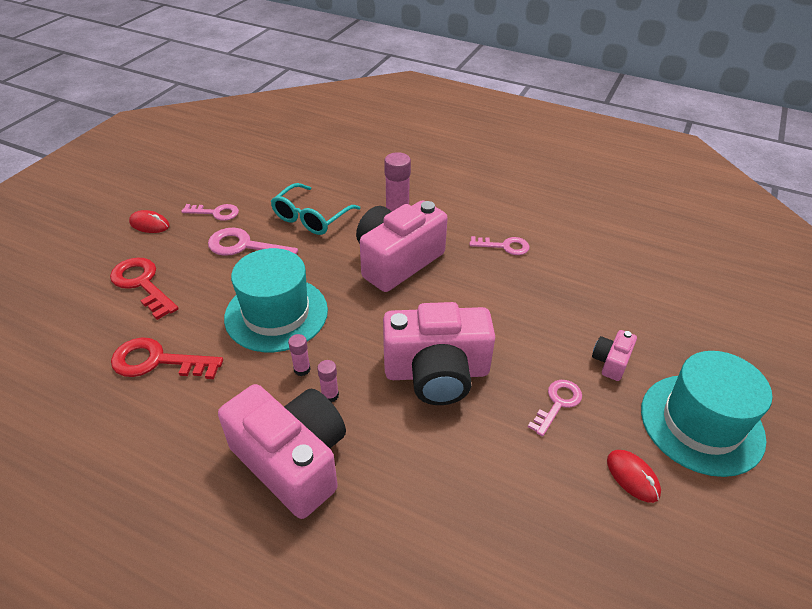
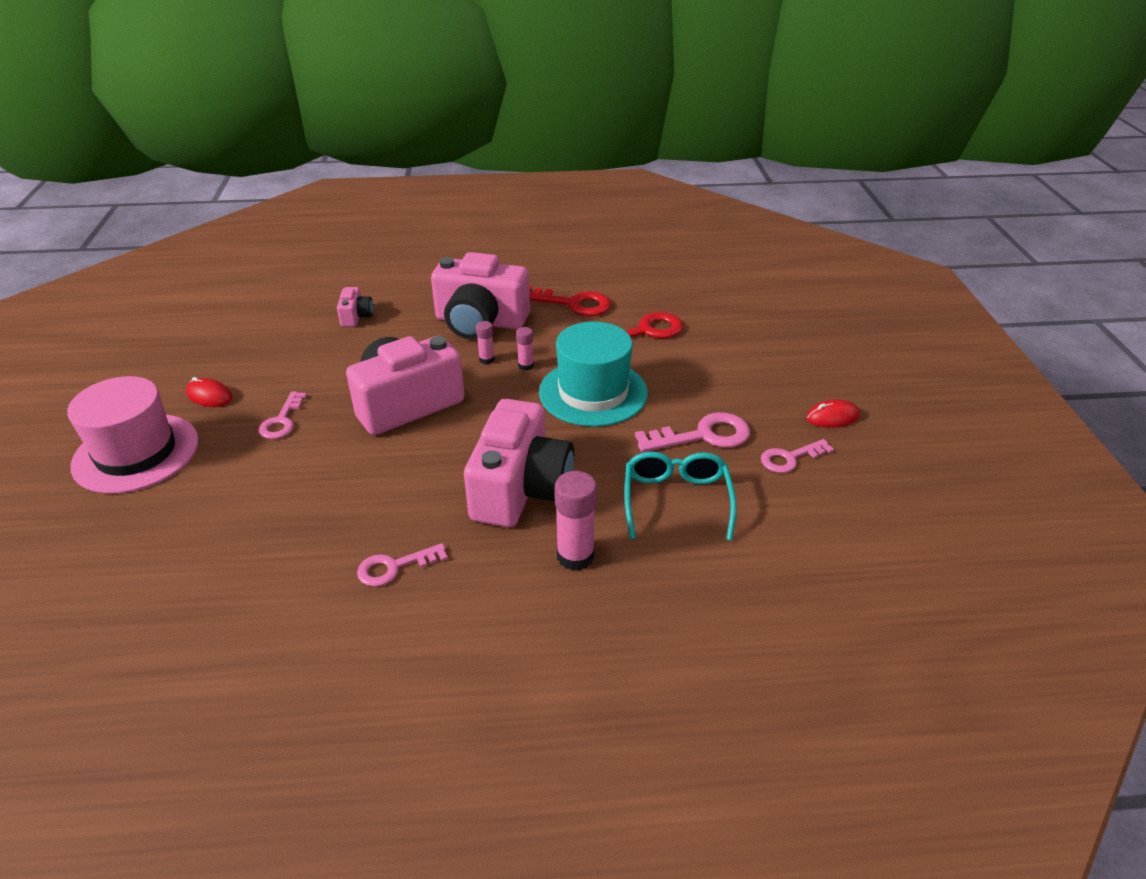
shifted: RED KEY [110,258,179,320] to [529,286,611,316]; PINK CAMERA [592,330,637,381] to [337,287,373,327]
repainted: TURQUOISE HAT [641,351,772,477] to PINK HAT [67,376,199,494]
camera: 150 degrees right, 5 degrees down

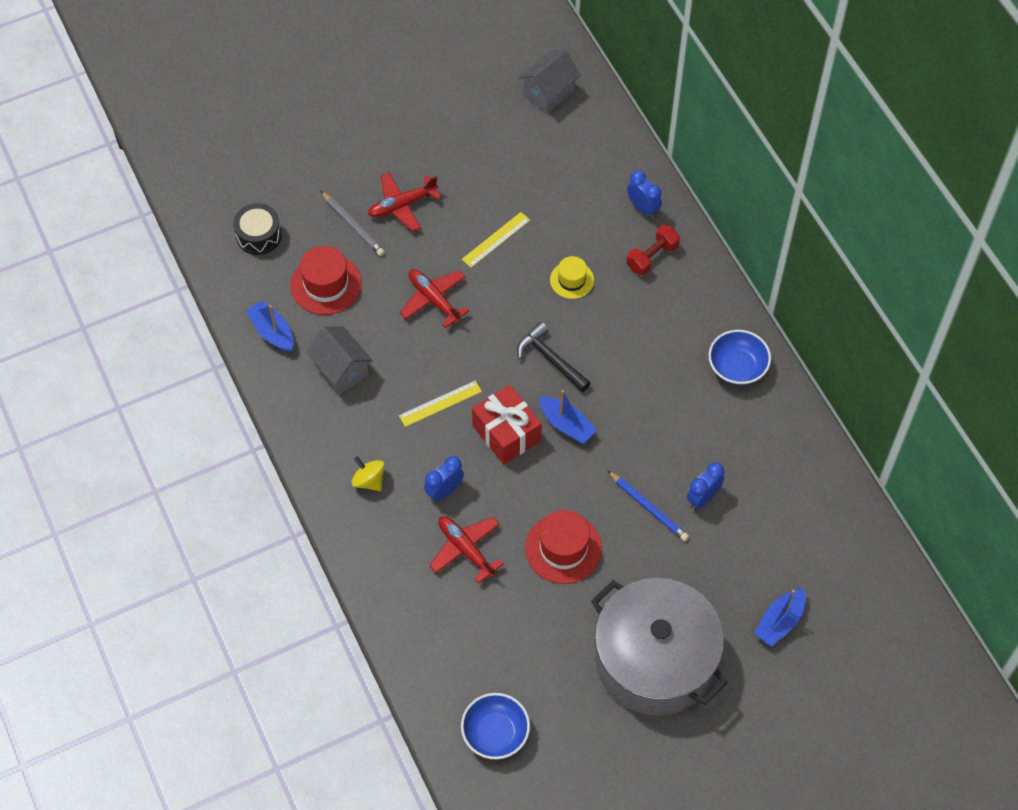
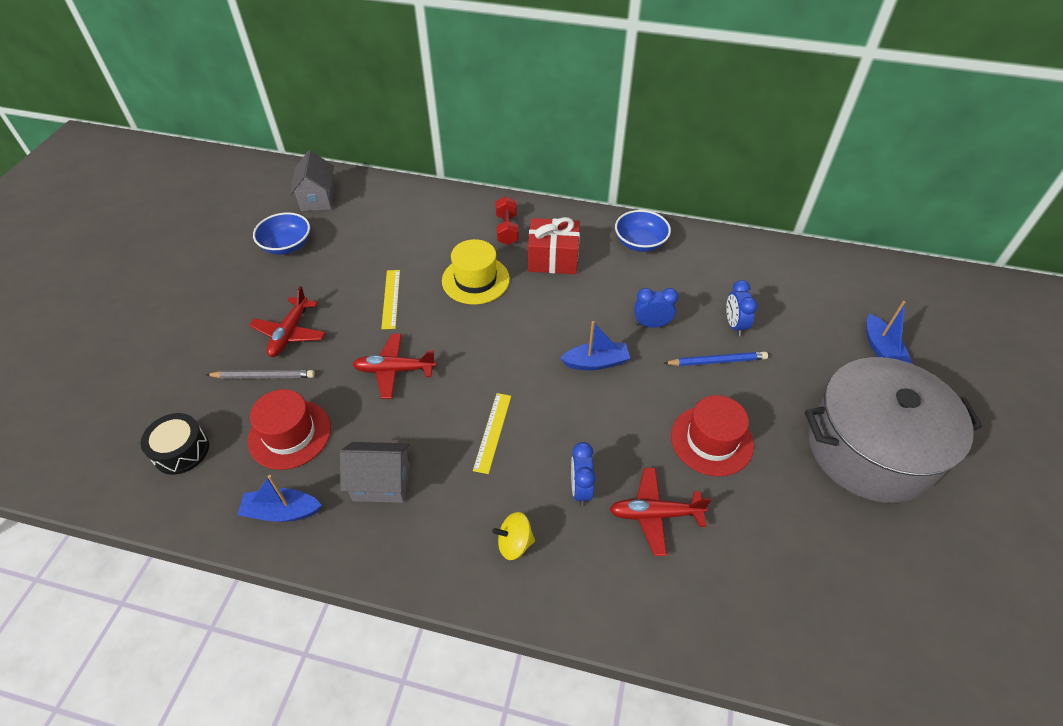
gone: BLACK HAMMER [517,322,591,392]
shifted: BLUE CLOCK [627,171,662,218] to [634,288,678,328]; RED GIFT [472,385,542,465] to [528,217,580,274]; BLUE BOWL [461,693,530,759] to [253,212,310,255]
scaled: YELLOW HAT [550,256,594,299] = [442,239,510,305] x1.61
camera: 50 degrees left, 10 degrees down

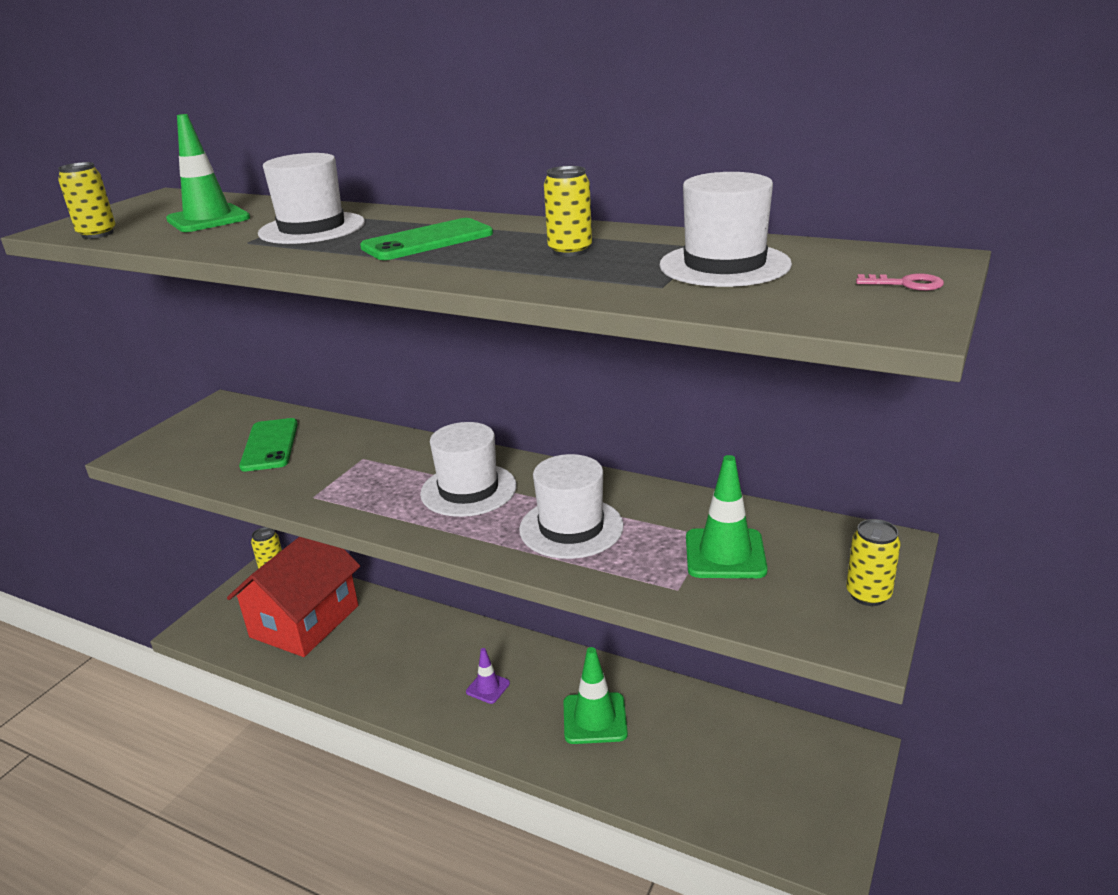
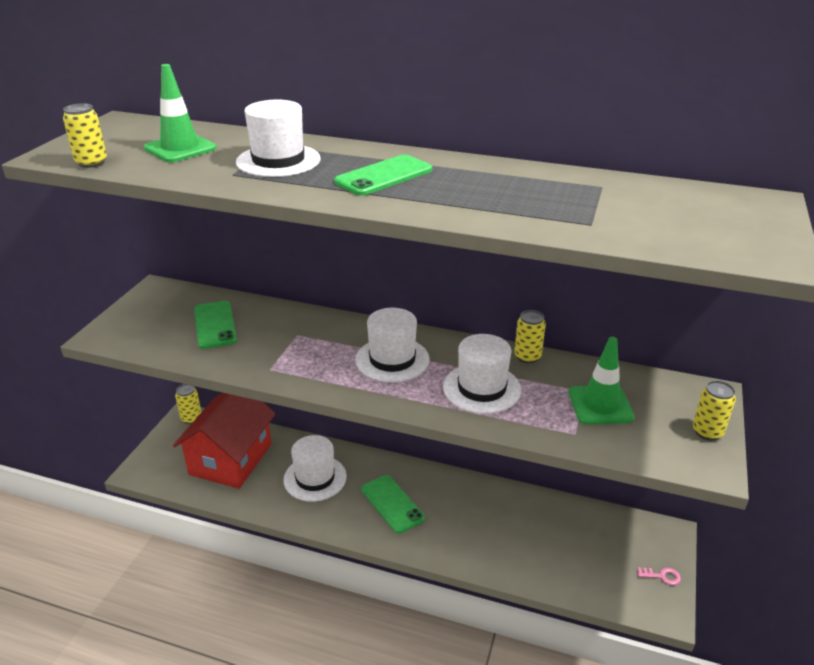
gone: GREEN TRAFFIC CONE [563,647,628,744]
shifted: YELLOW CAN [544,166,592,257] to [514,310,546,363]; WHITE HAT [659,172,792,287] to [283,435,347,502]; PINK KEY [856,274,944,291] to [637,568,681,585]
swapped: PURPLE TRAFFIC CONE [466,648,510,704] to GREEN PHONE [361,475,425,534]
camera: 10 degrees left, 5 degrees up

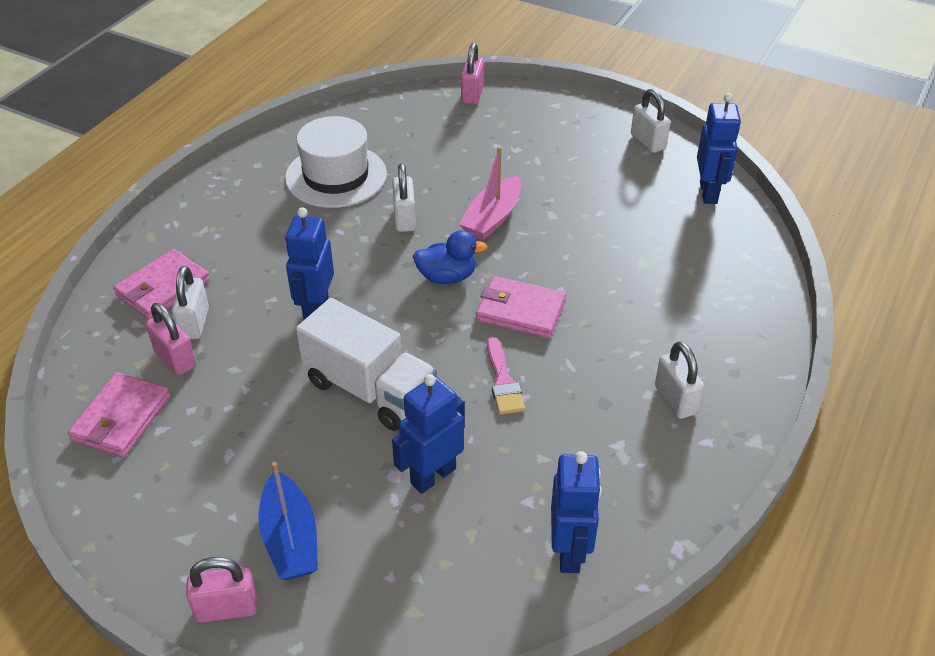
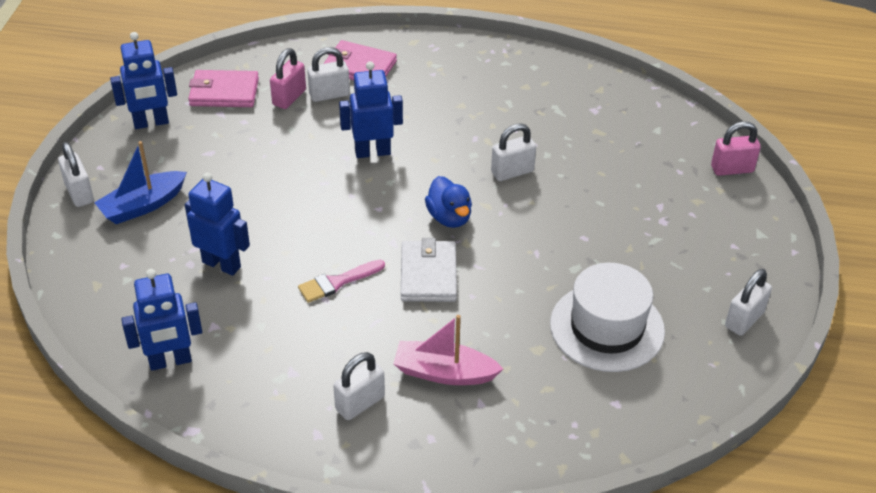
gone: WHITE TRUCK [296,298,437,431]
shifted: BLUE ROBOT [697,93,741,204] to [110,32,177,129]; WHITE HAT [285,116,387,208] to [550,263,665,372]; PINK BOAT [459,147,521,240] to [393,315,503,385]
repainted: PINK WALLET [476,276,566,338] to WHITE WALLET [401,238,457,302]; PINK PADLOCK [186,557,257,623] to WHITE PADLOCK [58,142,94,207]
camera: 70 degrees right, 0 degrees up

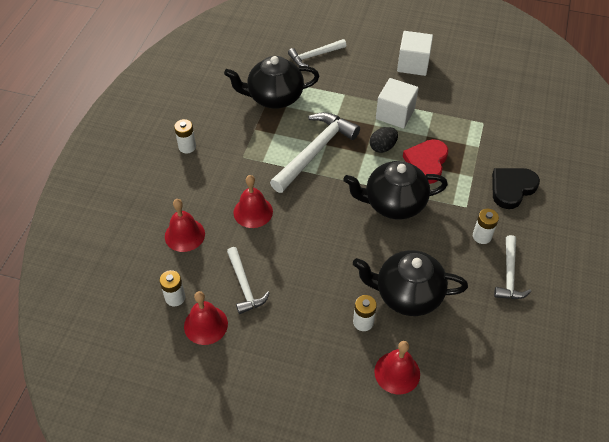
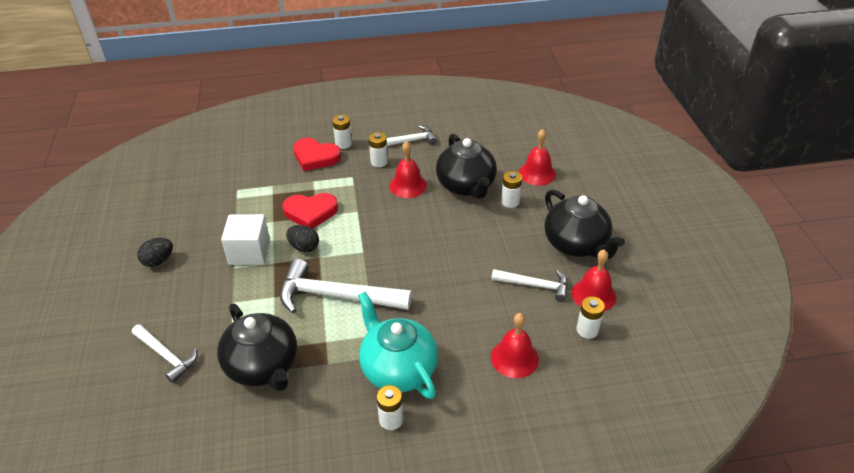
new: WHITE BATTERY [332,115,352,149]; TURQUOISE TEAPOT [358,292,438,399]
shifted: BLACK TEAPOT [343,161,448,219] to [544,189,625,259]; RED BELL [234,175,273,228] to [389,141,427,198]
swapped: WHITE CUBE [397,31,433,76] to BLACK EGG [137,238,173,267]
repainted: BLACK HEART [492,168,540,209] to RED HEART [293,138,341,171]
rotated: WHITE HAMMER [227,247,270,314] = [491,269,568,302] 60 degrees clockwise
camera: 115 degrees left, 10 degrees down

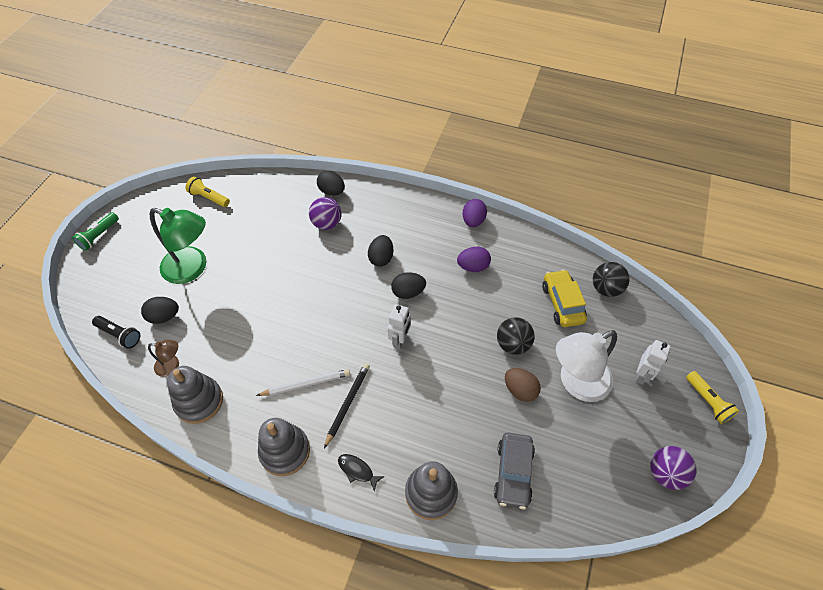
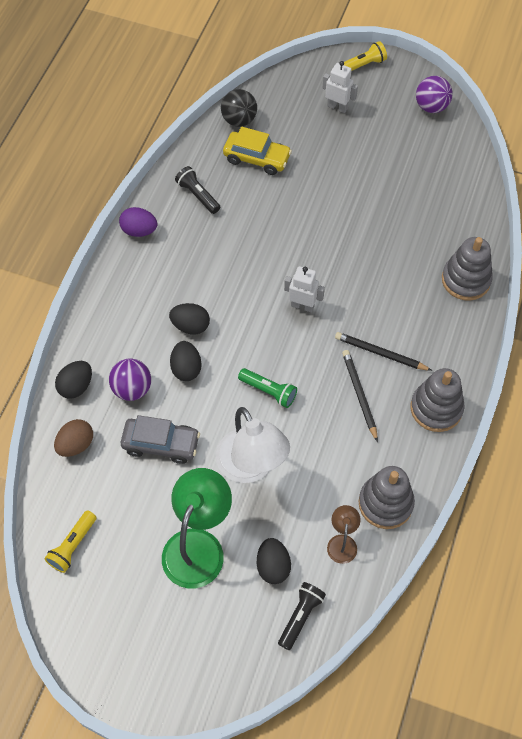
gone: PURPLE EGG [457,247,491,272]; BLACK BALL [497,317,535,355]; BLACK FISH [338,454,385,492]
new: BLACK FLASHLIGHT [175,166,220,214]
shifted: GREEN FLASHLIGHT [72,212,119,251] to [238,368,297,408]; BLACK EGG [391,272,426,299] to [170,341,202,381]; WHITE LAMP [556,330,617,402] to [215,407,290,483]; BROWN EGG [505,368,541,402] to [54,419,93,457]; GREY CAR [494,432,535,509] to [121,415,200,464]
repainted: WHITE PENCIL [256,369,350,396] to BLACK PENCIL [342,350,378,442]
rotated: YELLOW CAR [542,269,587,327] = [223,126,292,175] 150 degrees counterclockwise
camera: 90 degrees left, 5 degrees up

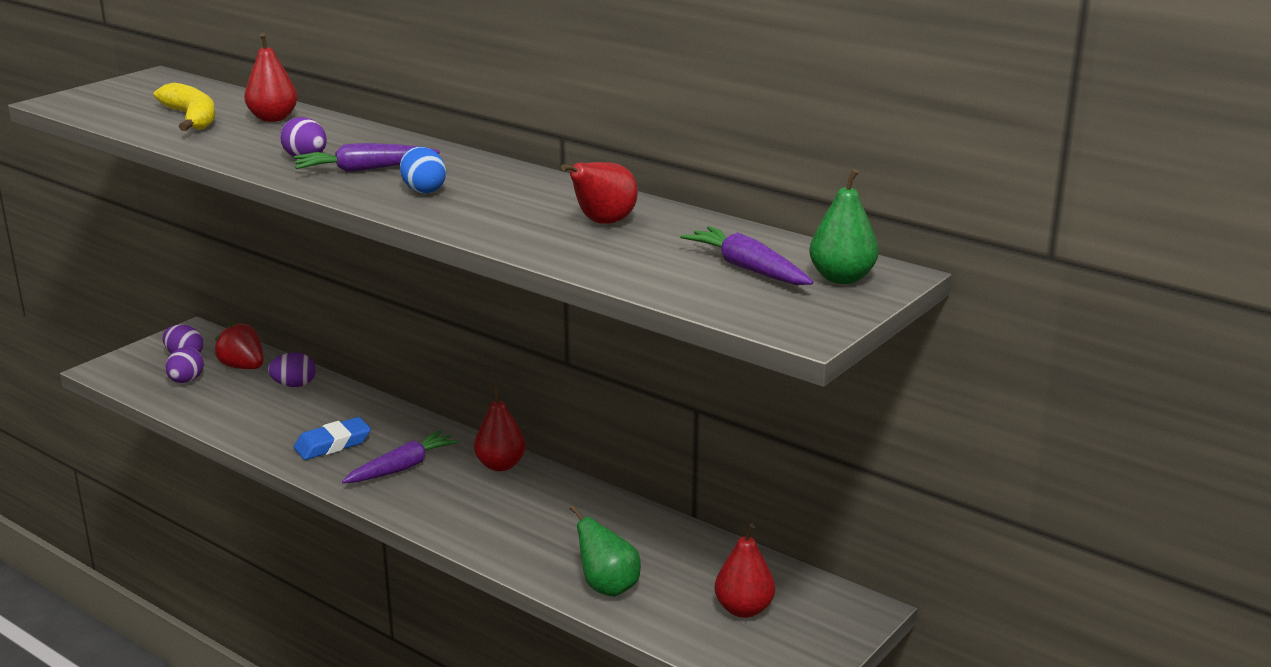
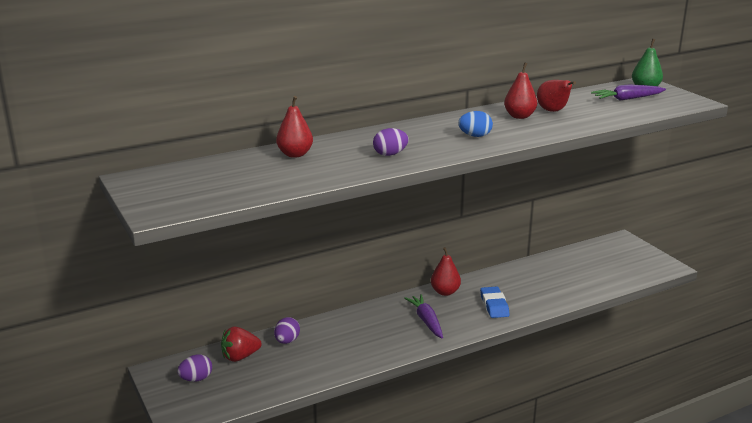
gone: YELLOW BANANA [154,83,215,131]; PURPLE CARROT [294,143,440,172]; PURPLE EGG [165,347,204,383]; GREEN PEAR [570,505,641,597]
shifted: BLUE ERASER [294,417,371,460] to [480,286,510,318]; RED PEAR [714,524,775,618] to [504,62,537,119]
camera: 65 degrees left, 0 degrees up

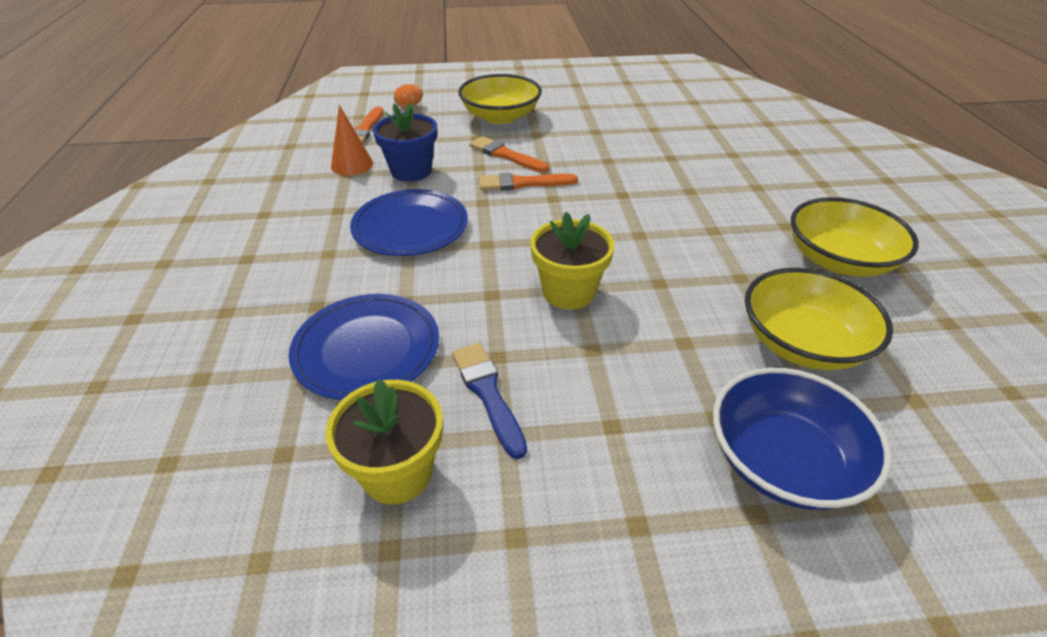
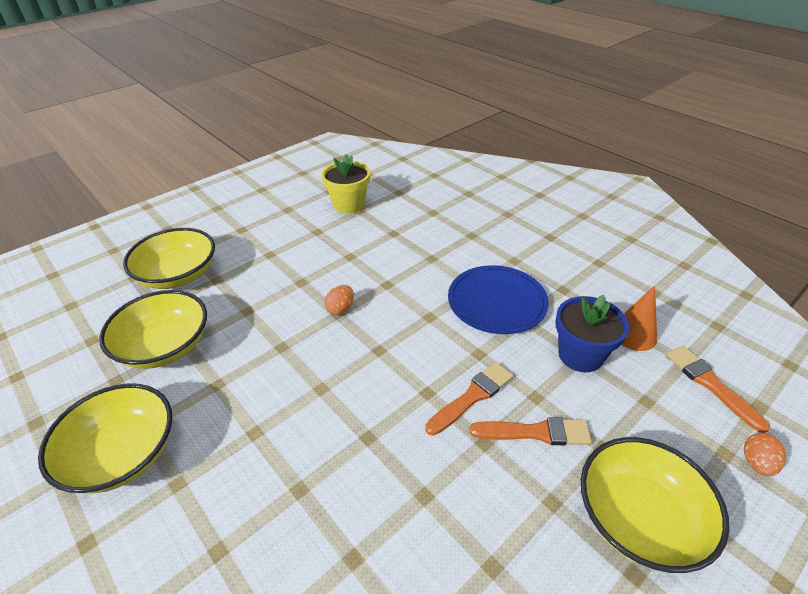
gone: BLUE PLATE [289,294,439,400]; BLUE BRUSH [452,343,527,459]
swapped: YELLOW FLOWER POT [530,212,614,309] to ORANGE EGG [324,285,354,315]
repainted: BLUE BOWL [713,368,892,510] to YELLOW BOWL [123,228,215,289]
camera: 145 degrees right, 0 degrees up

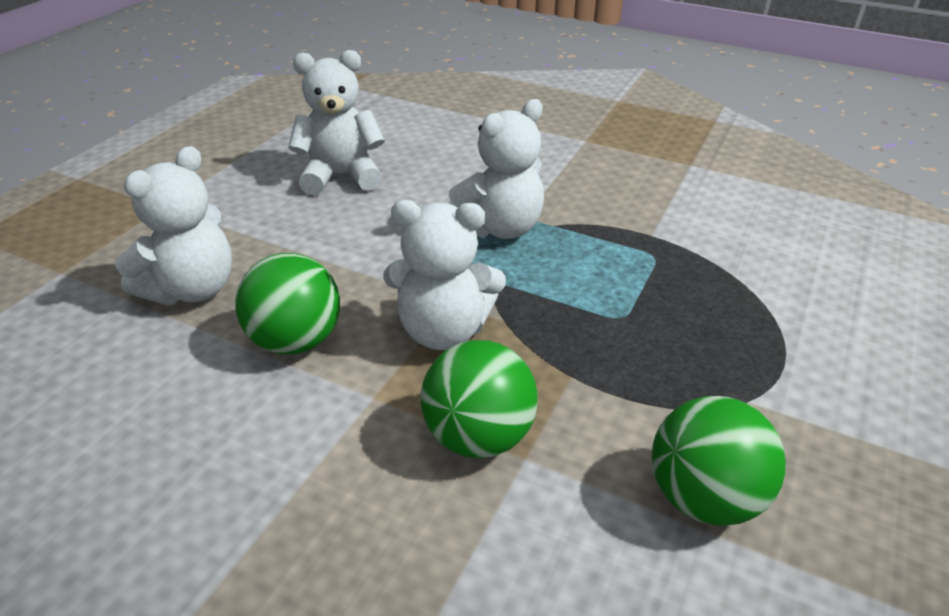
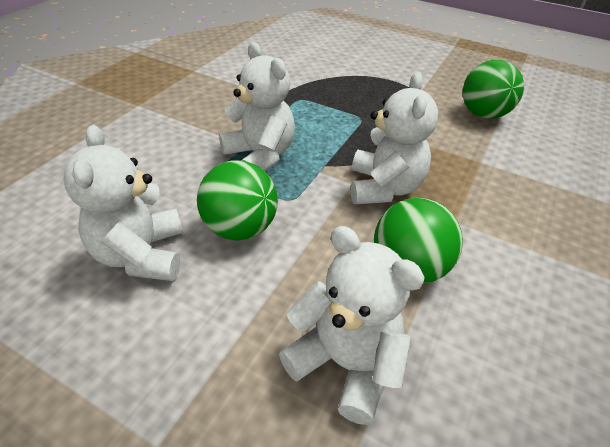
shifted: GREEN BALL [421,340,538,458] to [197,160,278,241]
camera: 90 degrees left, 5 degrees up

